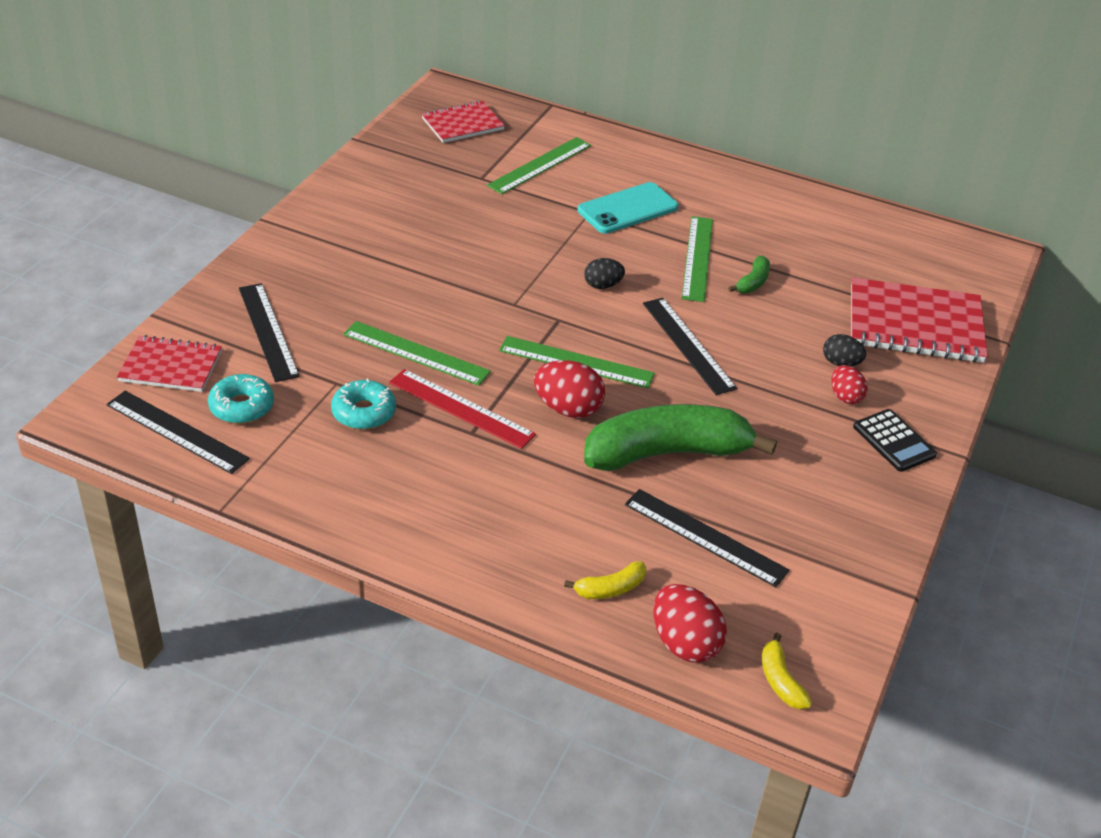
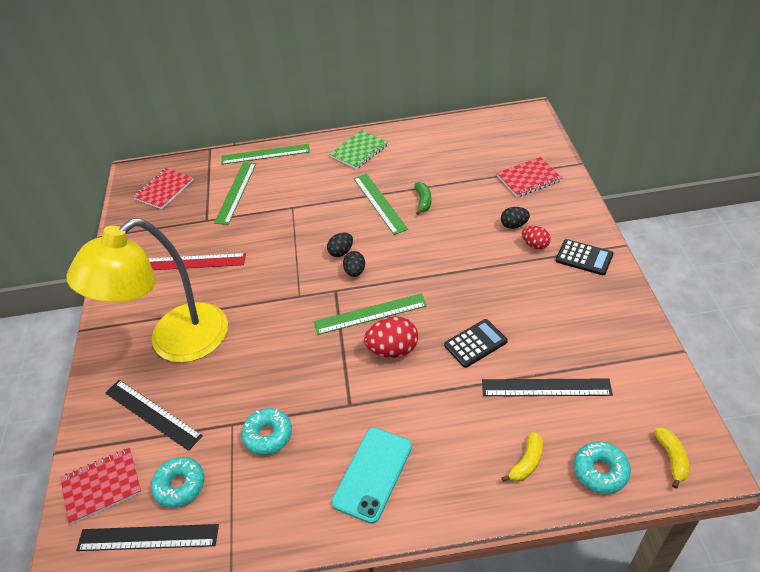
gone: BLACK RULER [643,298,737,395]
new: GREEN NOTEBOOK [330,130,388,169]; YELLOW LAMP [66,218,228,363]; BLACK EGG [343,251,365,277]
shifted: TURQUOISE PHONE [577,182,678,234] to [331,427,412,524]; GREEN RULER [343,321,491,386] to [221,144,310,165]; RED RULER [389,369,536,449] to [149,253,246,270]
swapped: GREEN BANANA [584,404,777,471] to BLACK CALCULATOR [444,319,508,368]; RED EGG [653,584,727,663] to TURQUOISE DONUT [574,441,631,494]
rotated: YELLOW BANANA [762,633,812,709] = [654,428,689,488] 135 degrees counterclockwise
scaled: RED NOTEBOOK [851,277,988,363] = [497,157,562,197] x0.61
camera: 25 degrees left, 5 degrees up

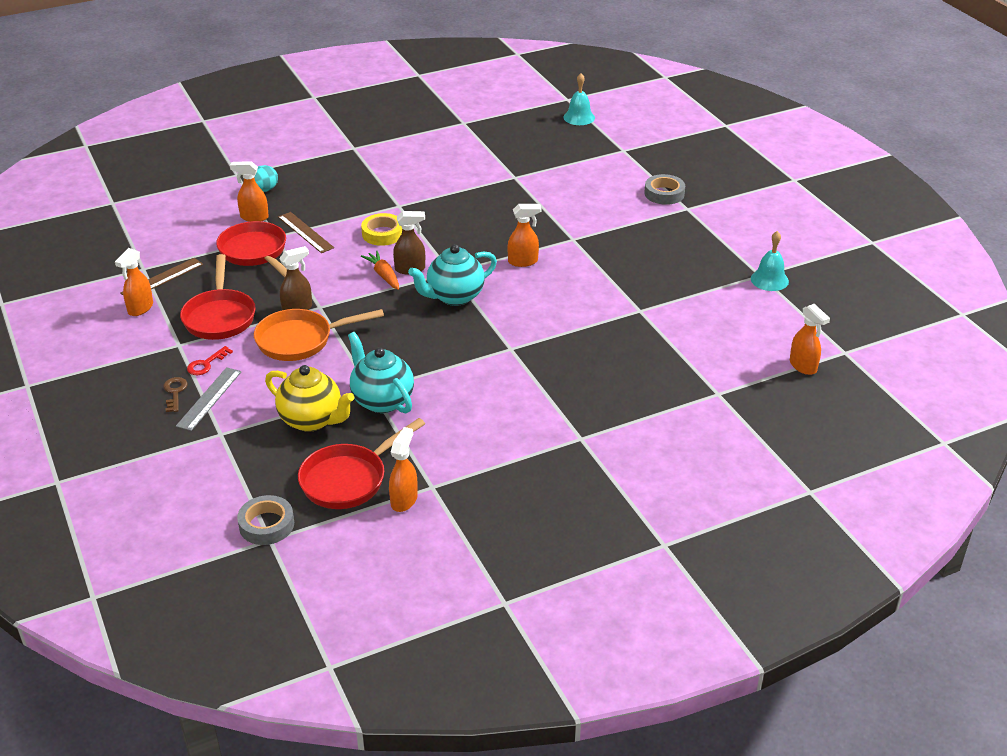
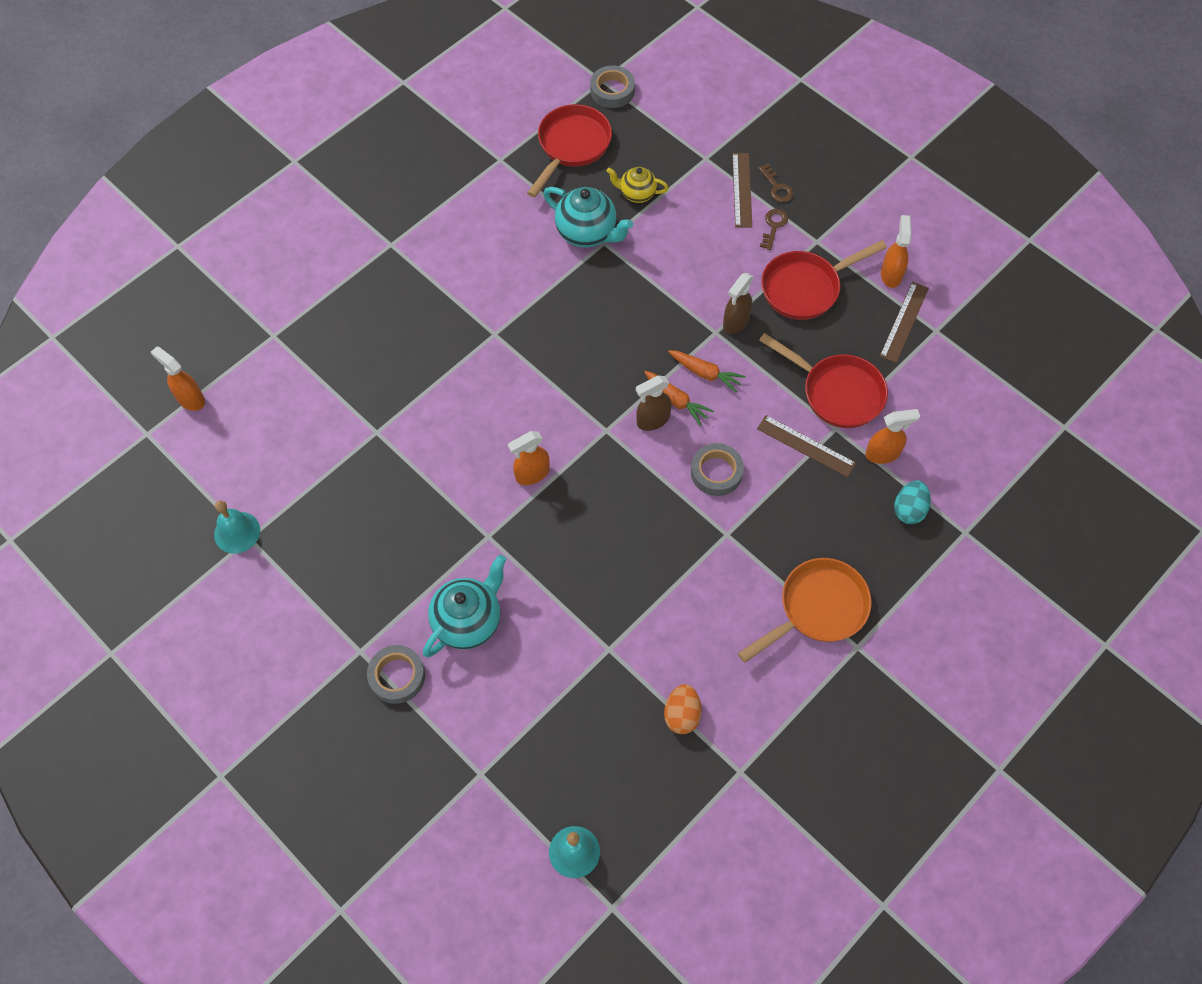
gone: ORANGE SPRAY BOTTLE [389,427,418,512]
new: ORANGE CARROT [668,350,746,393]; ORANGE EGG [664,684,702,734]
shifted: TURQUOISE TEAPOT [408,244,497,306] to [423,555,506,657]; ORANGE PAN [254,309,384,361] to [738,558,872,663]
repainted: YELLOW TAPE [361,213,402,246] to GREY TAPE [691,443,744,496]; RED KEY [187,346,233,375] to BROWN KEY [760,209,788,250]; GREY RULER [176,367,242,431] to BROWN RULER [732,153,752,228]
rotated: RED PAN [180,254,256,340] = [761,240,887,320] 90 degrees counterclockwise
scaled: YELLOW TEAPOT [265,365,354,432] = [607,167,668,203] x0.61
camera: 160 degrees right, 25 degrees up

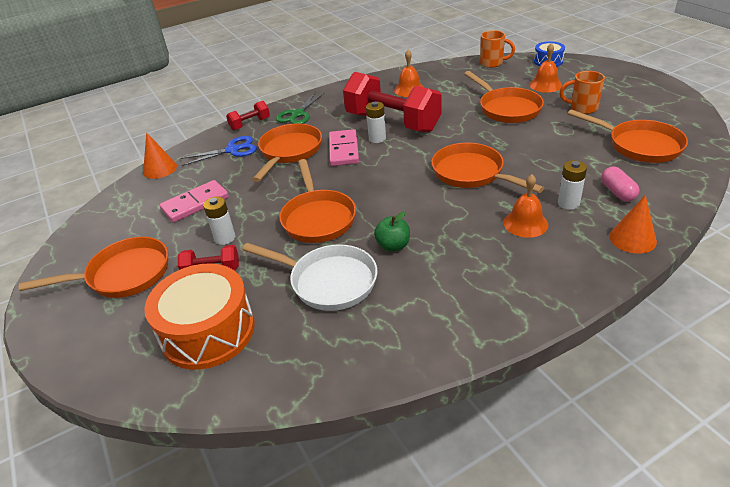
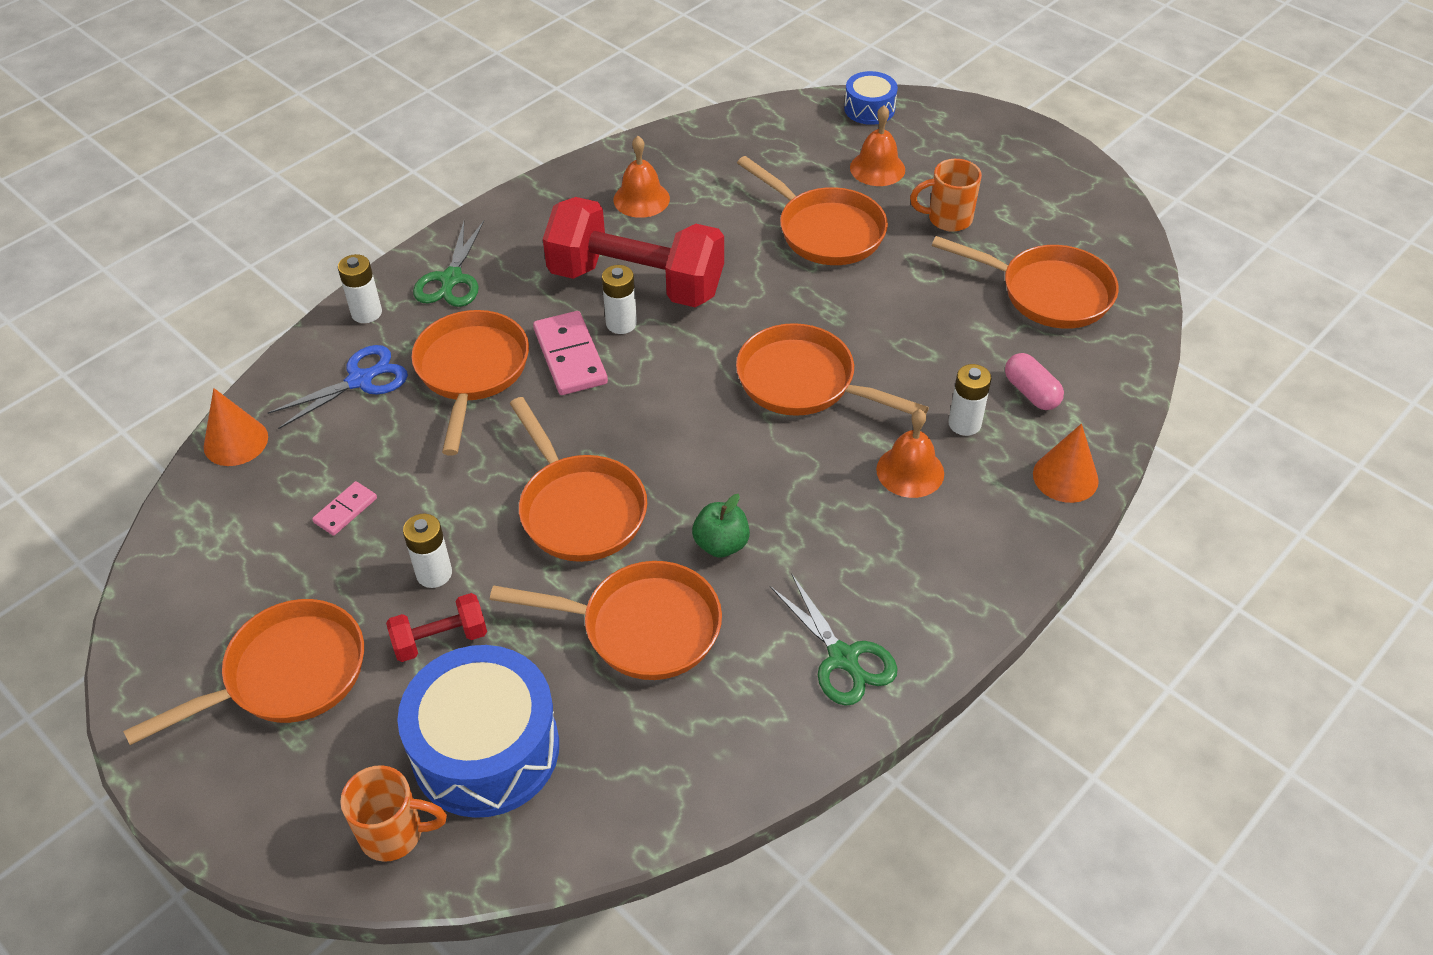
new: GREEN SCISSORS [770,573,898,706]
shifted: ORANGE MUG [480,30,515,68] to [340,765,447,862]
swapped: RED DUMBBELL [226,101,270,130] to WHITE BATTERY [338,254,382,323]
repainted: WHITE PAN [242,243,377,311] to ORANGE PAN [490,561,722,680]; ORANGE DRUM [144,263,255,370] to BLUE DRUM [397,645,559,818]
scaled: PINK DOMINO [160,180,229,223] = [312,481,377,536] x0.55
camera: 20 degrees left, 10 degrees up

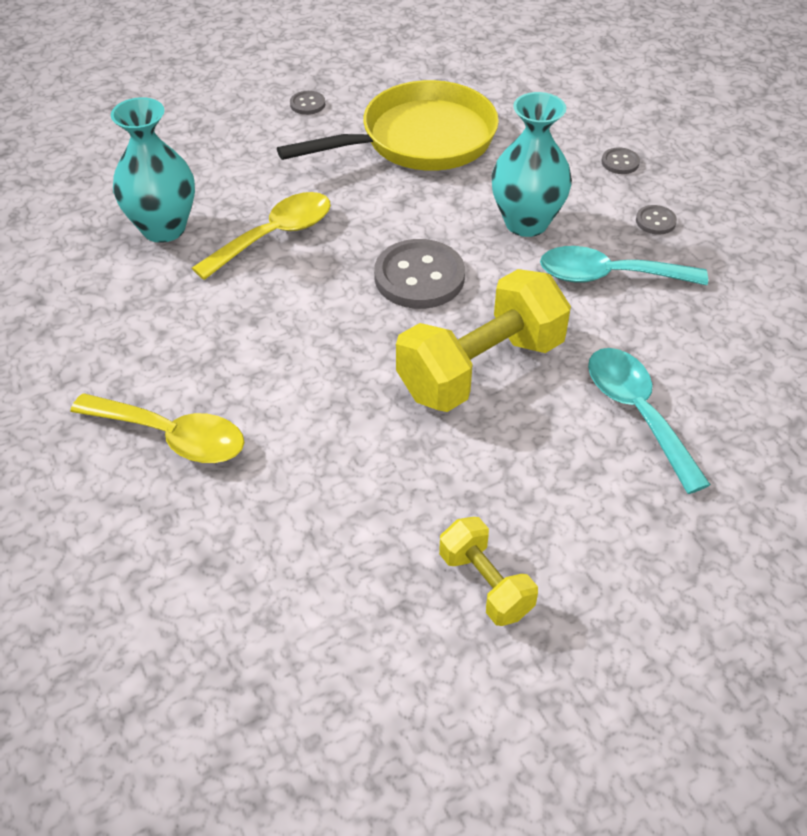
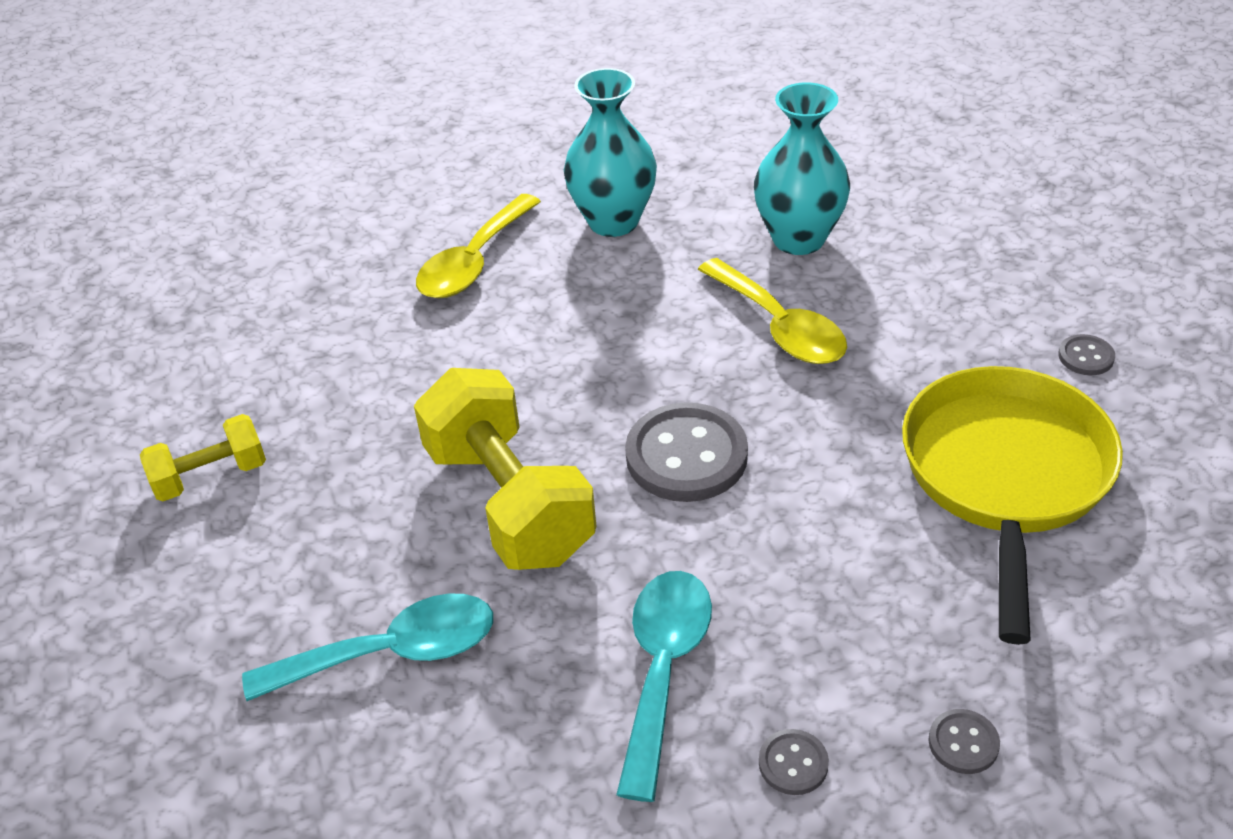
shifted: TURQUOISE VASE [492,92,572,237] to [564,68,657,237]
rotated: YELLOW PAN [277,80,499,171] = [902,366,1123,645] 150 degrees counterclockwise
camera: 100 degrees right, 5 degrees down

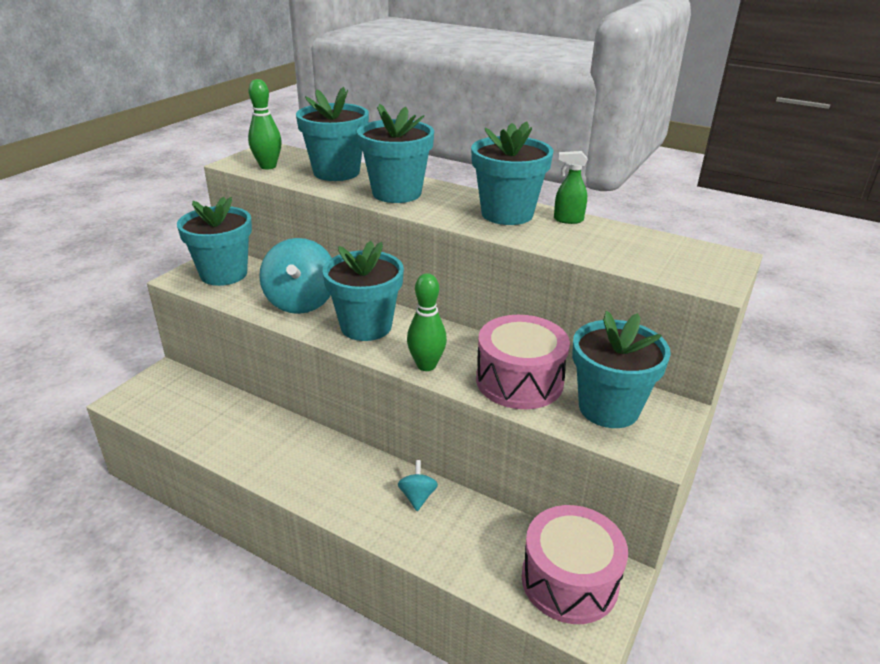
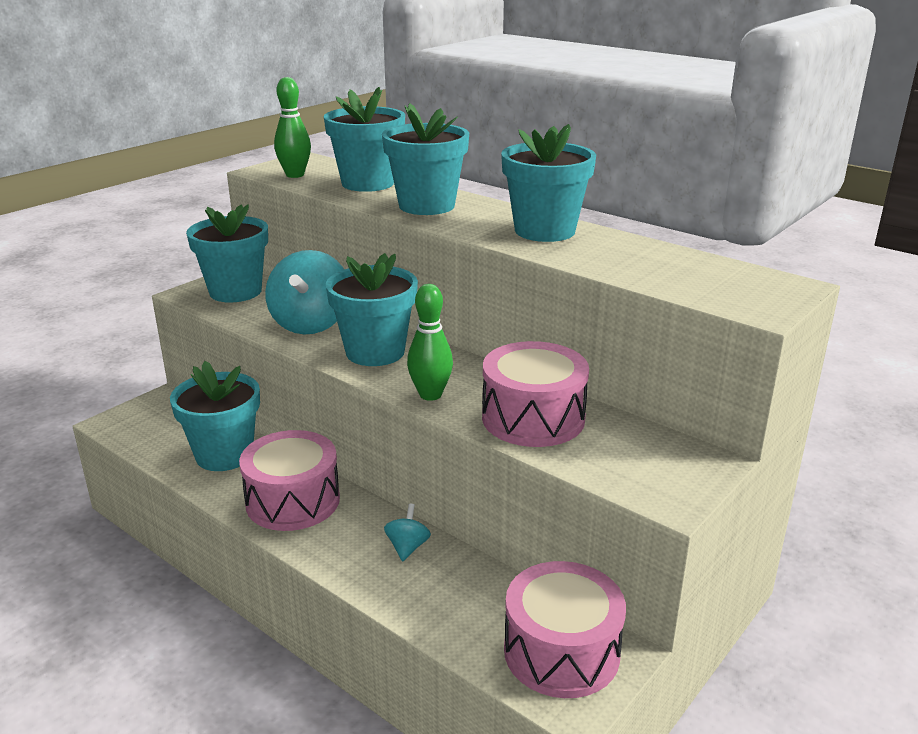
gone: GREEN SPRAY BOTTLE [554,151,588,224]
new: PINK DRUM [239,430,340,531]
shifted: TURQUOISE FLOWER POT [572,311,671,428] to [170,361,260,471]
camera: 10 degrees right, 5 degrees down

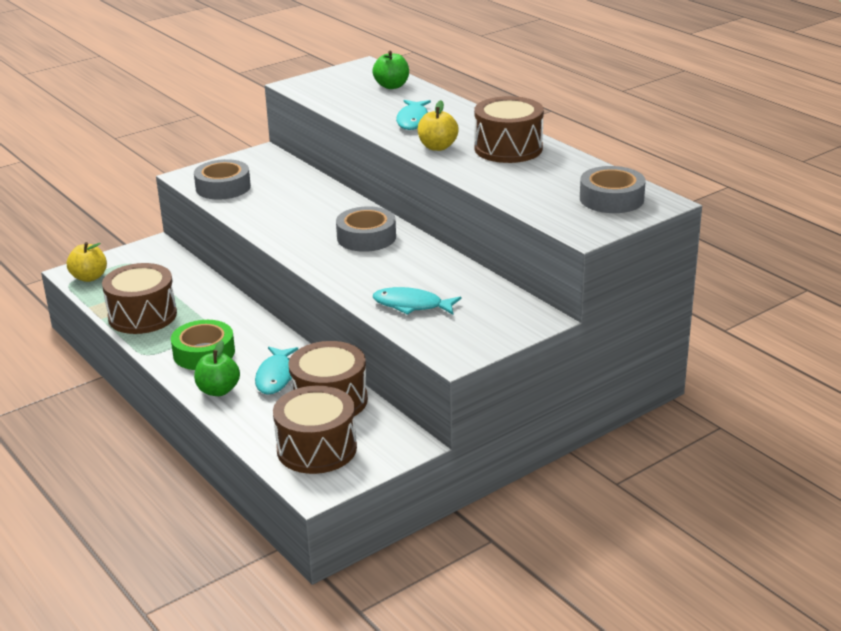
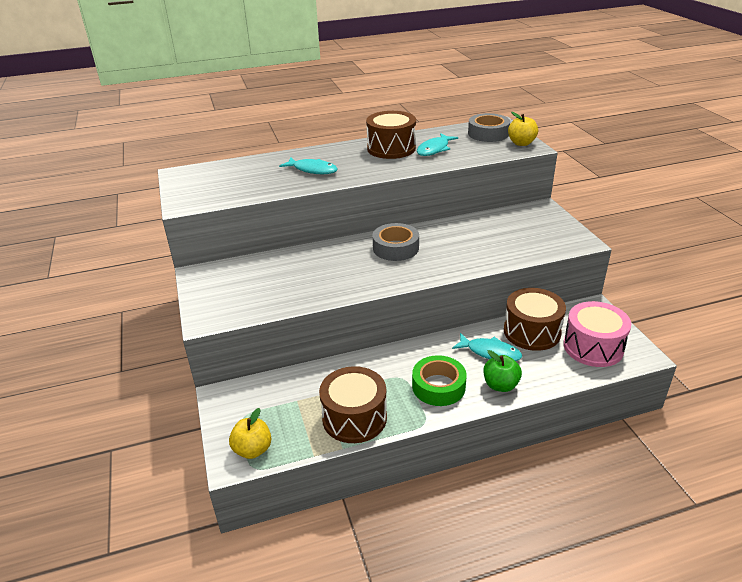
gone: GREEN APPLE [372,51,409,89]; GREY TAPE [194,159,251,200]
shifted: YELLOW APPLE [418,100,459,151] to [508,112,538,146]; TURQUOISE FISH [373,287,461,315] to [417,133,458,156]
repainted: BROWN DRUM [273,386,357,474] to PINK DRUM [563,301,631,367]
camera: 70 degrees left, 5 degrees up

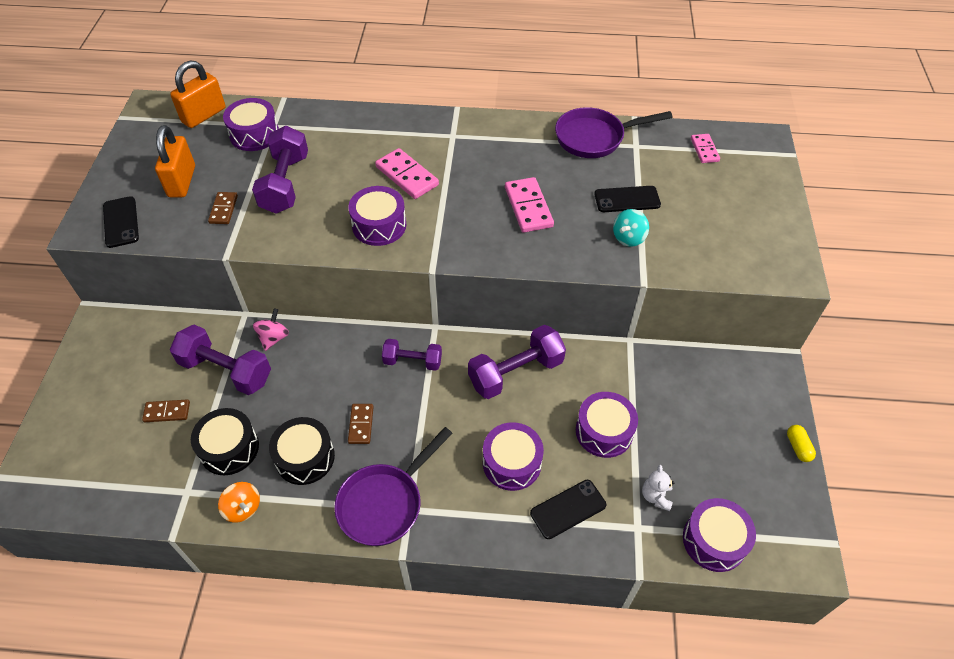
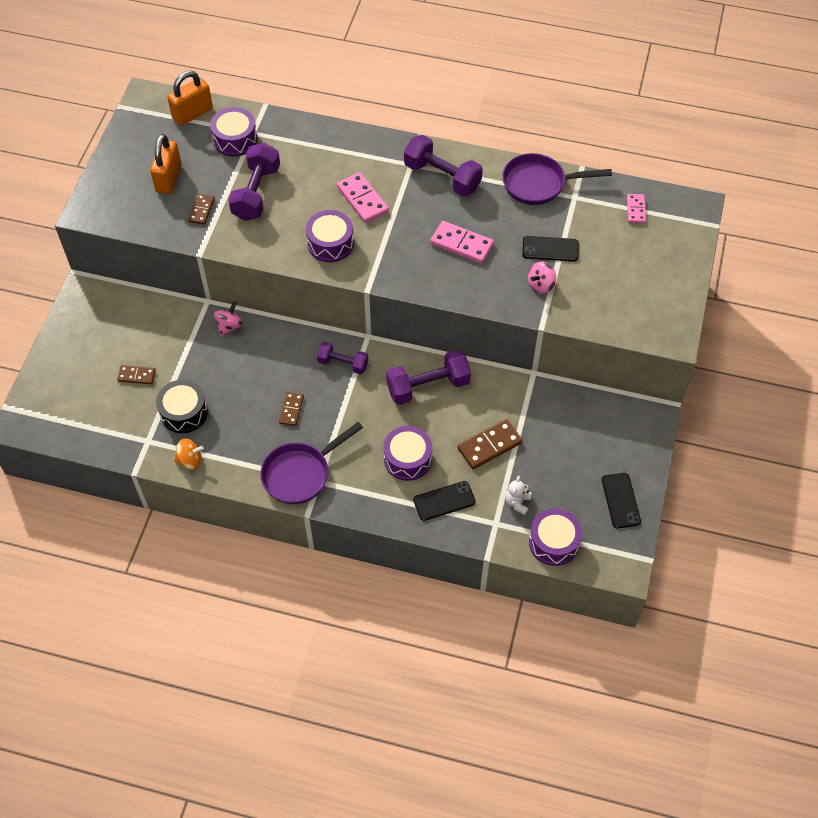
gone: BLACK DRUM [269,417,335,485]; YELLOW CAPSULE [787,425,816,462]
shifted: BLACK PHONE [103,196,139,248] to [602,473,641,528]; PURPLE DUMBBELL [170,325,271,395] to [404,135,483,196]
swapped: PURPLE DRUM [576,392,638,458] to BROWN DOMINO [457,419,523,469]
repainted: TURQUOISE SPINNING TOP [613,209,649,247] to PINK SPINNING TOP [528,261,556,294]
rotated: PINK DOMINO [505,177,554,233] = [430,221,494,264] 60 degrees counterclockwise; ORANGE SPINNING TOP [218,482,260,523] = [174,439,204,469] 60 degrees counterclockwise
camera: 10 degrees right, 5 degrees up

